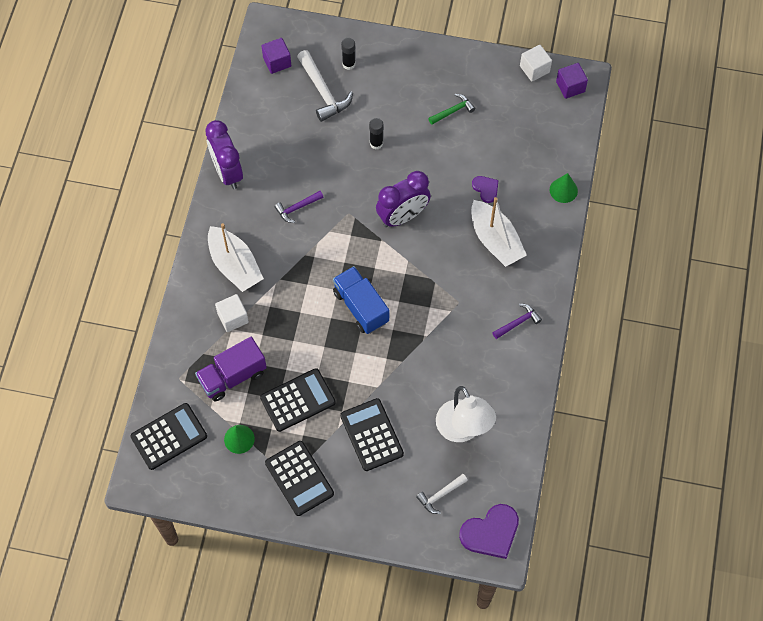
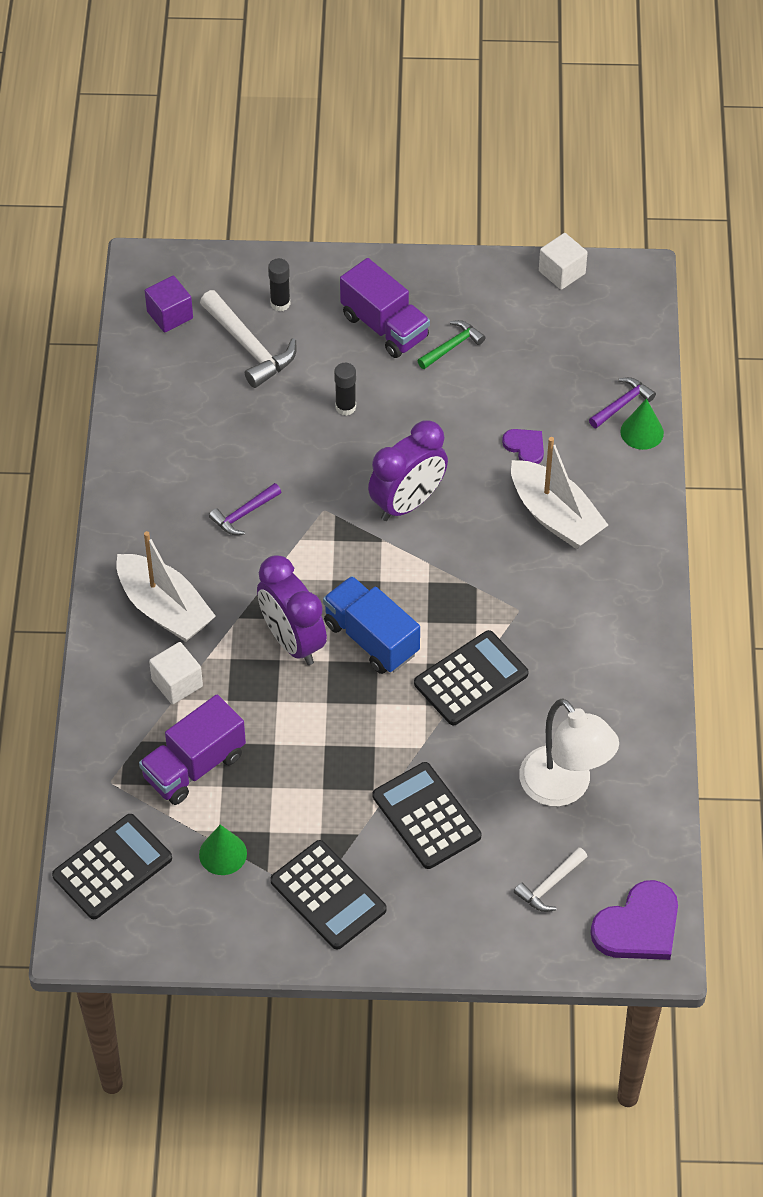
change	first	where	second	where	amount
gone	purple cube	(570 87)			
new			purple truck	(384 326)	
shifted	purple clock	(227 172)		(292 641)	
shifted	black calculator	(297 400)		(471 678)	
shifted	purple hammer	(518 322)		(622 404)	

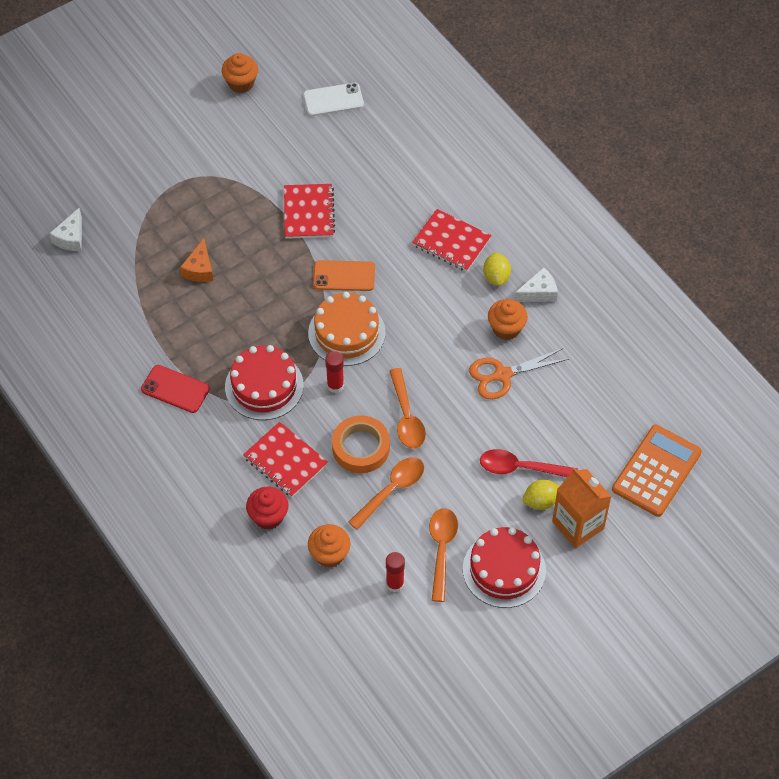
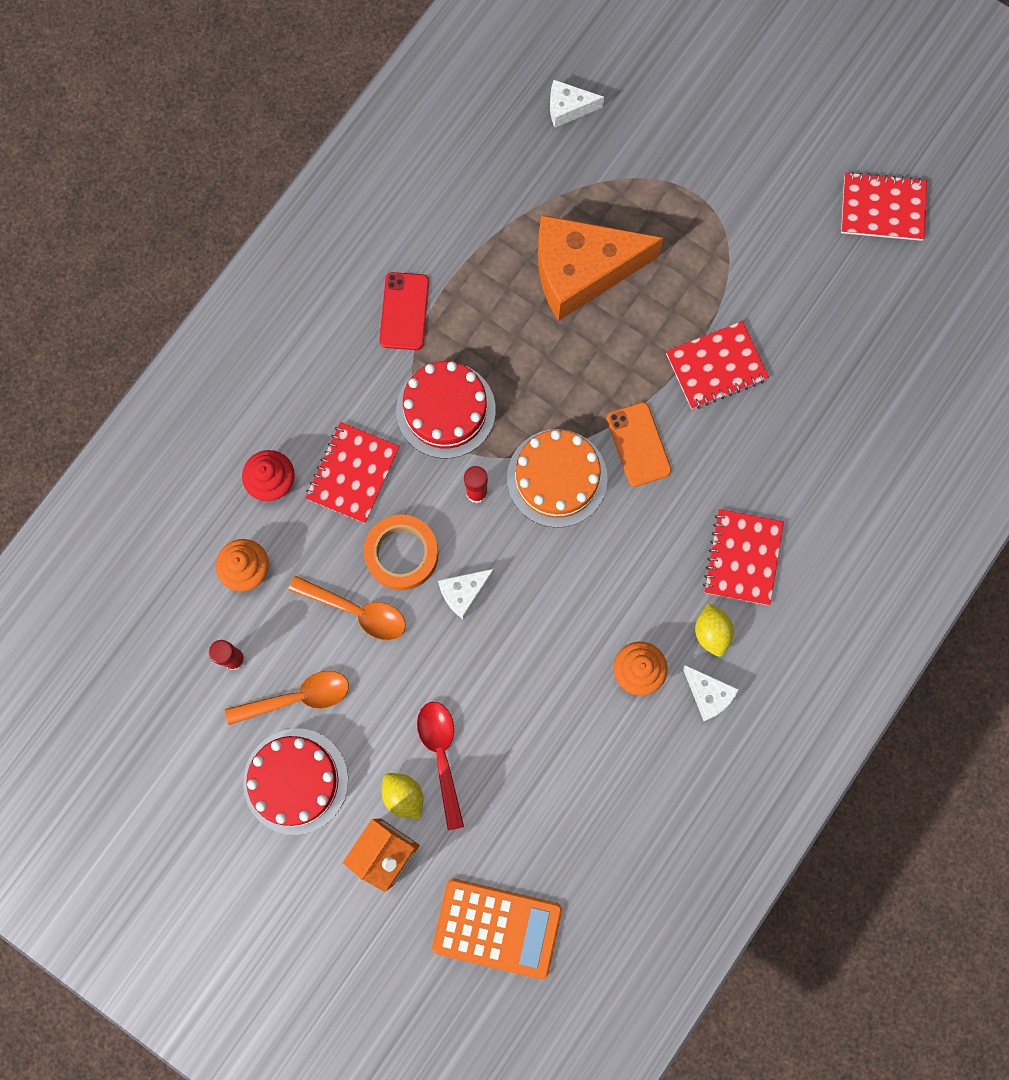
change	first	where	second	where	amount
gone	white phone	(333 100)			
gone	orange scissors	(502 375)			
swapped	orange cupcake	(241 83)	red notebook	(882 208)	
swapped	orange spoon	(406 417)	white cheese	(464 593)	
rotated	yellow lemon	(496 277)		(711 632)	75 degrees counterclockwise
scaled	orange cheese	(199 269)		(581 271)	x2.22

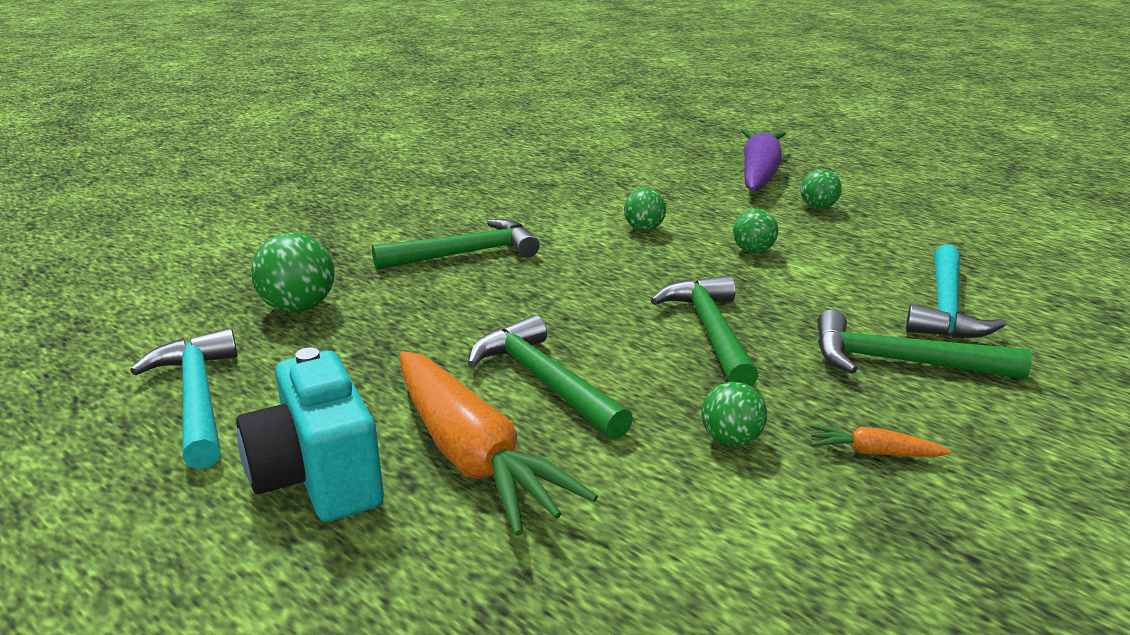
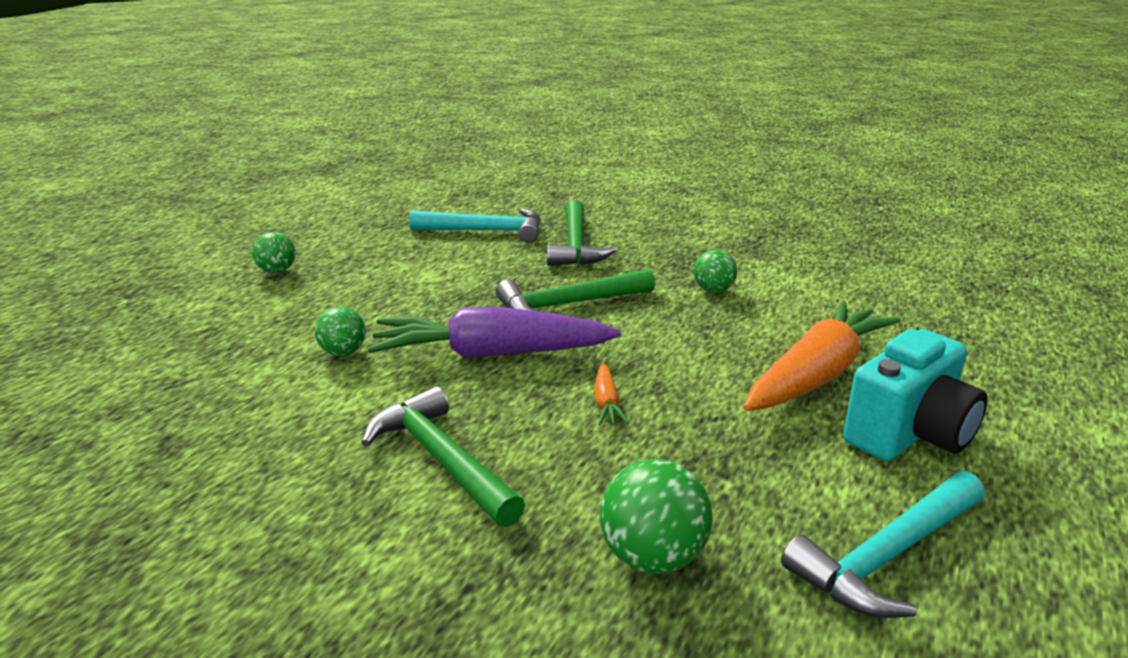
change	first	where	second	where	amount
gone	green hammer	(545 382)			
gone	green ball	(753 251)			
shifted	purple carrot	(759 173)		(491 354)	
shifted	orange carrot	(874 453)		(606 403)	

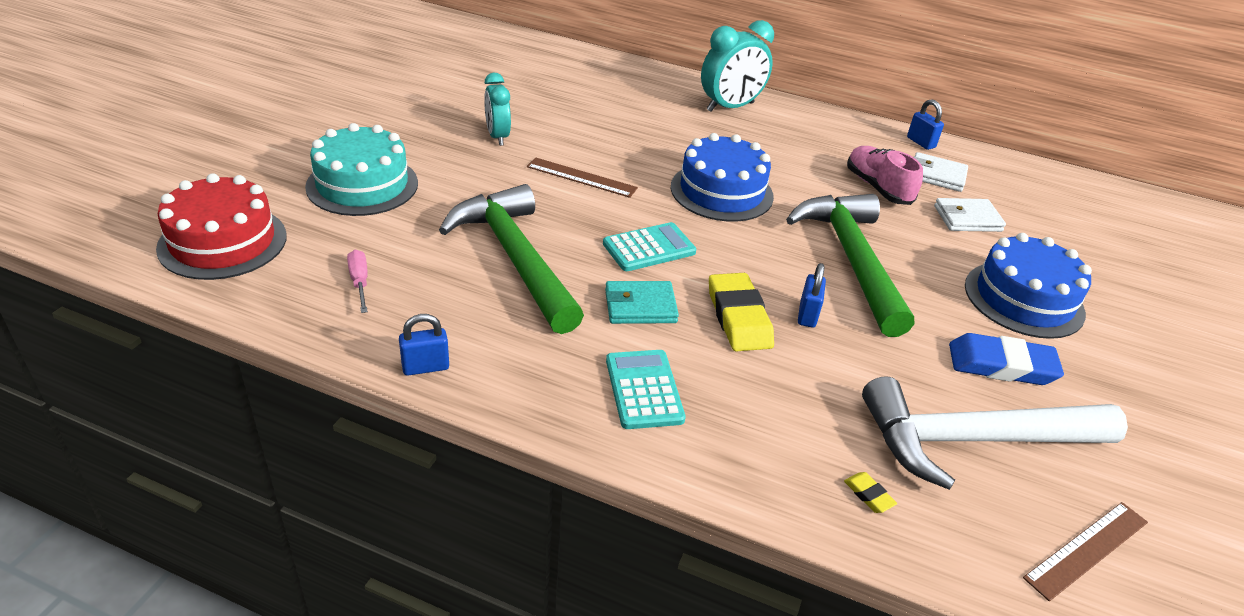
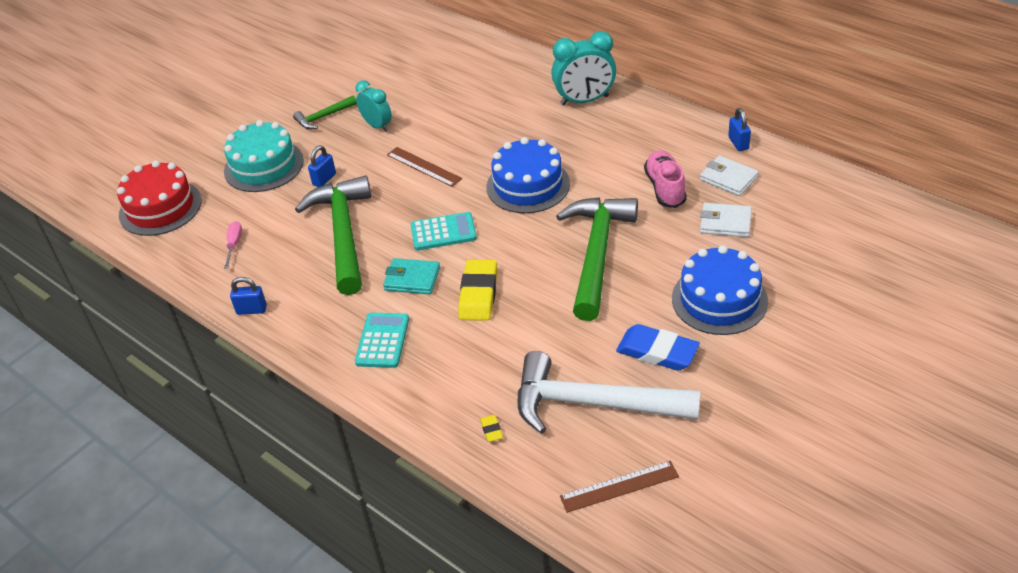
change	first	where	second	where	amount
new			green hammer	(323 117)	
shifted	blue padlock	(807 315)		(324 179)	
rotated	turquoise clock	(497 136)		(377 126)	135 degrees clockwise

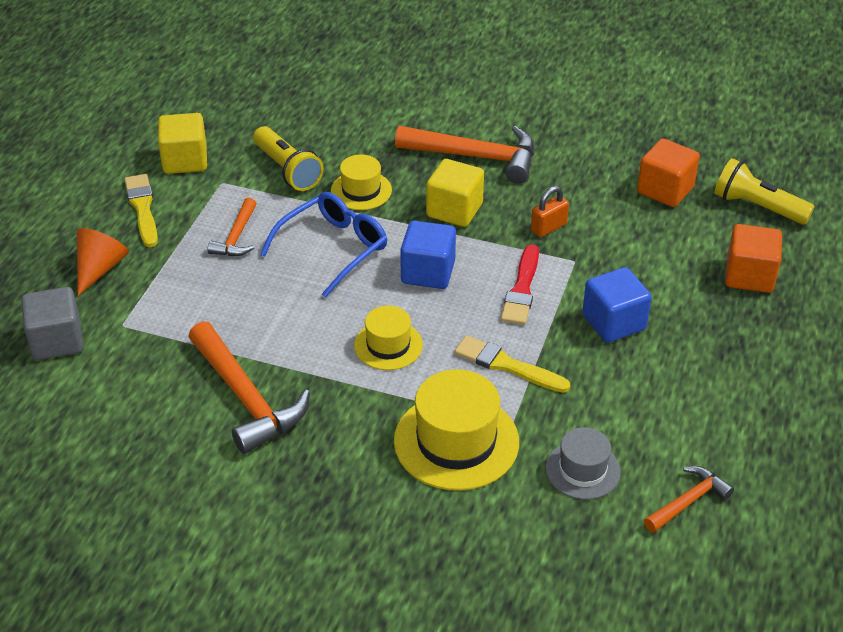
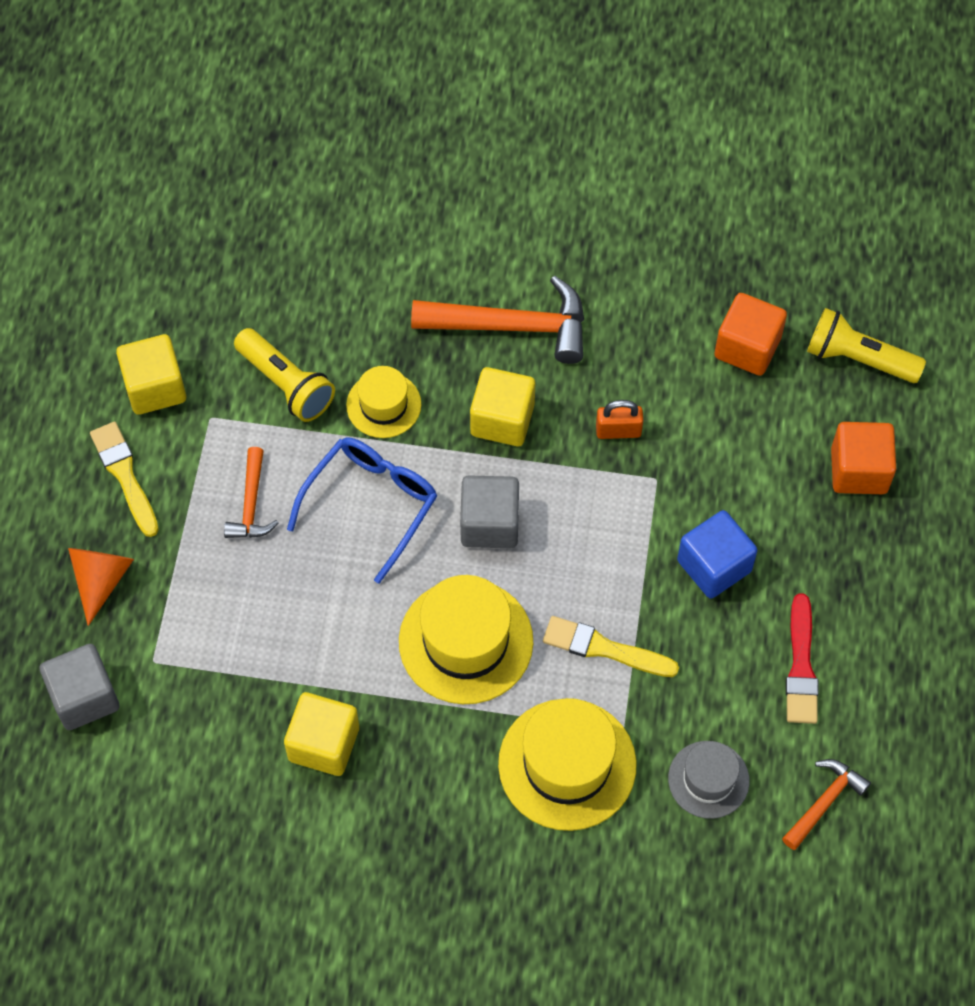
change	first	where	second	where	amount
shifted	red brush	(521 289)		(801 666)	
swapped	orange hammer	(246 398)	yellow cube	(324 744)	
repainted	blue cube	(428 272)	grey cube	(489 524)	
rotated	orange padlock	(548 227)		(618 431)	45 degrees clockwise
scaled	yellow hat	(388 345)		(466 641)	x1.70

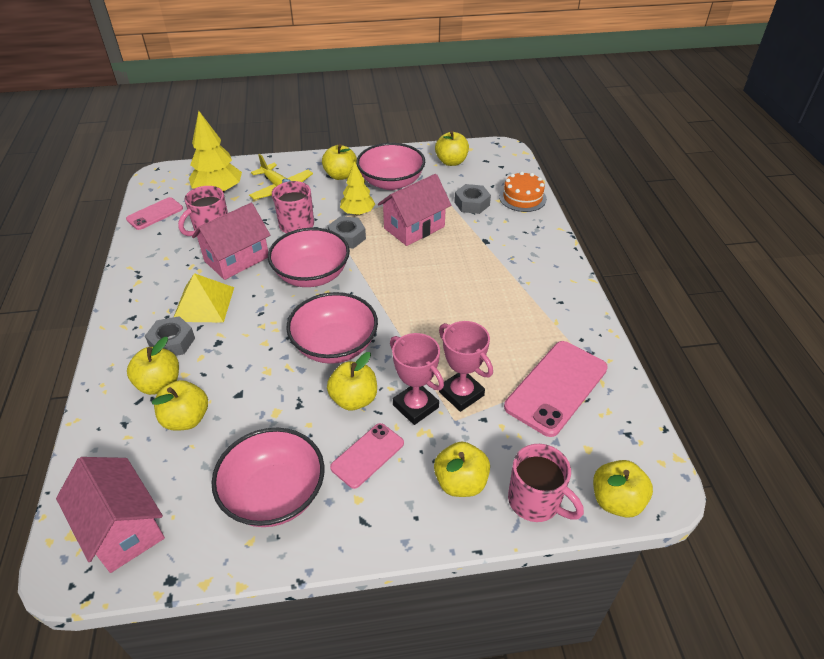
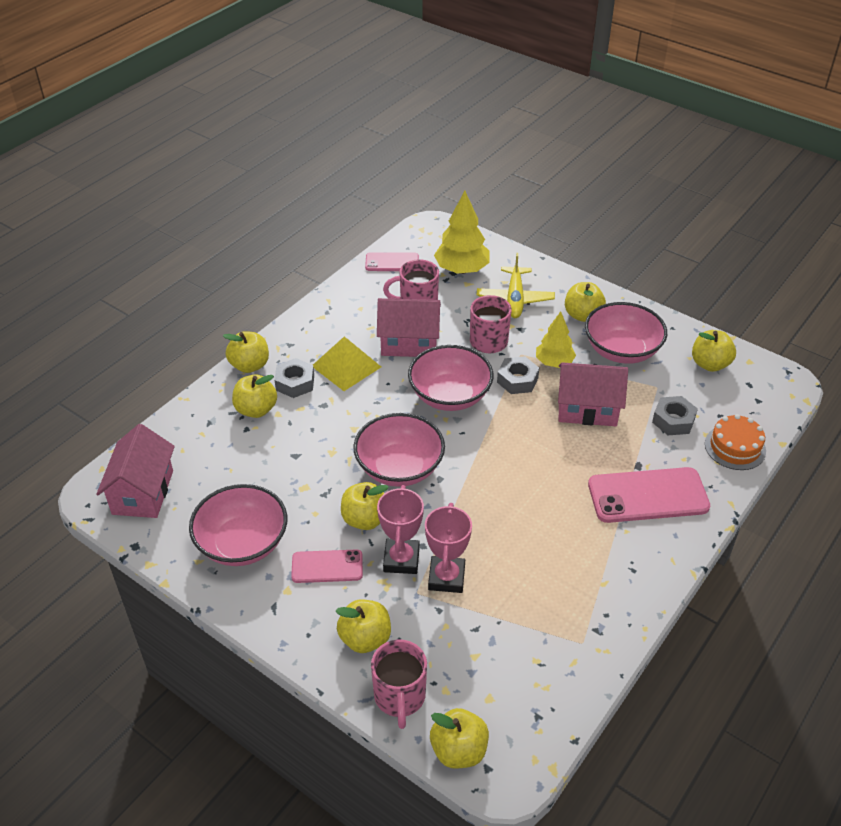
change	first	where	second	where	amount
shifted	yellow apple	(186 419)		(250 365)	
shifted	pink phone	(556 387)		(648 496)	

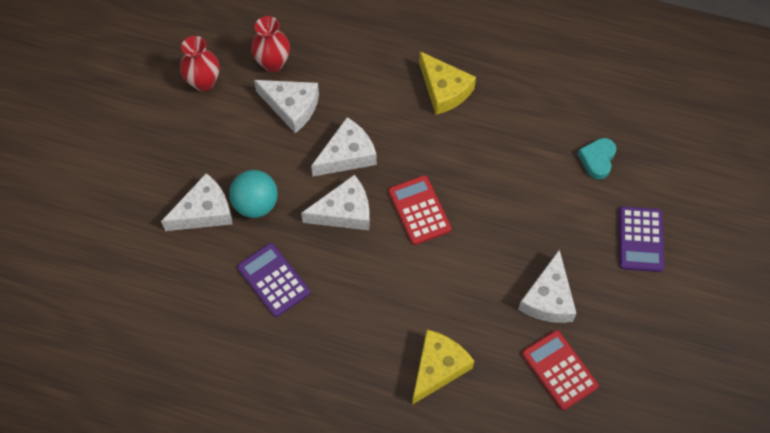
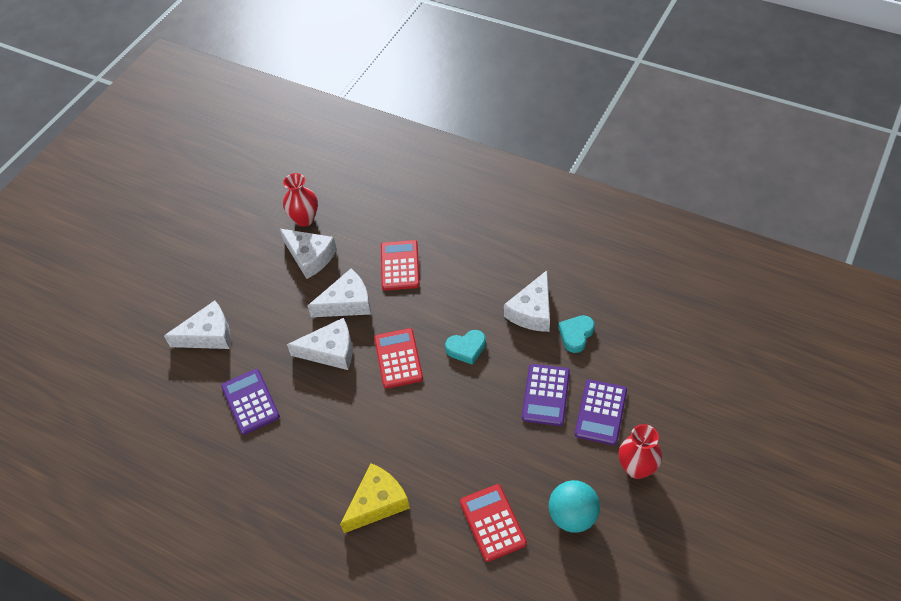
change	first	where	second	where	amount
gone	yellow cheese	(444 90)			
new			red calculator	(400 266)	
new			turquoise heart	(466 348)	
new			purple calculator	(545 395)	
shifted	red vase	(203 82)		(637 468)	
shifted	turquoise ball	(256 204)		(572 516)	
shifted	white cheese	(548 298)		(532 311)	

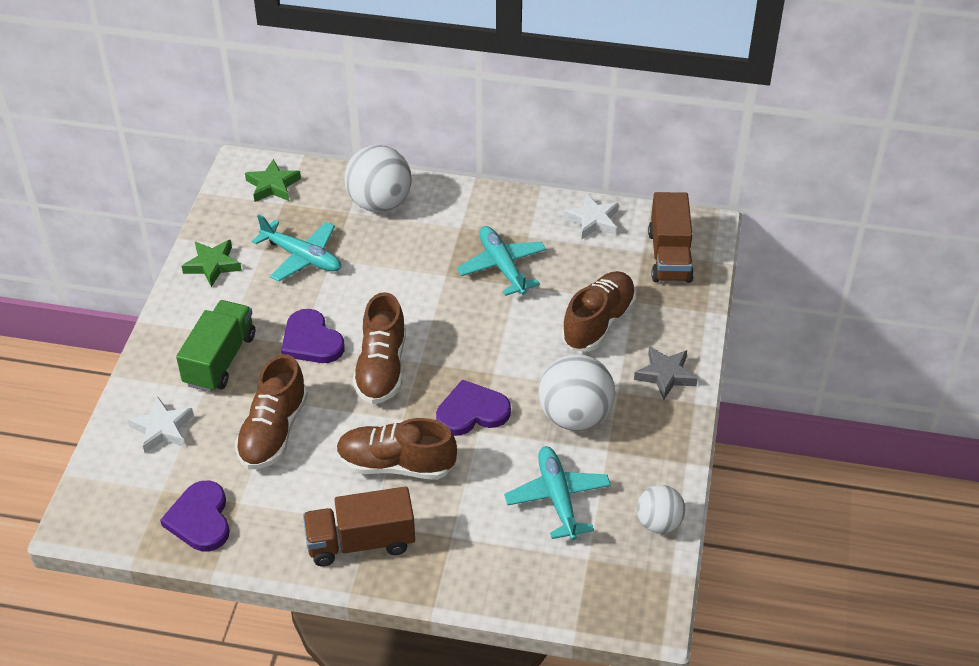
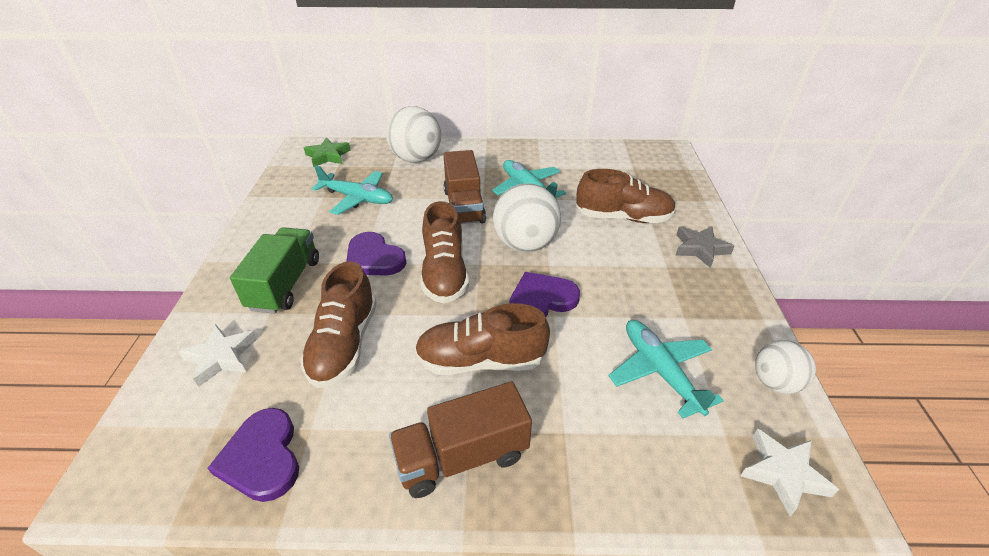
change	first	where	second	where	amount
gone	green star	(213 265)			
shifted	white ball	(575 416)		(525 244)	
shifted	white star	(593 220)		(783 473)	
shifted	brown truck	(669 256)		(464 206)	
rotated	brown shoe	(598 323)		(623 217)	75 degrees clockwise

